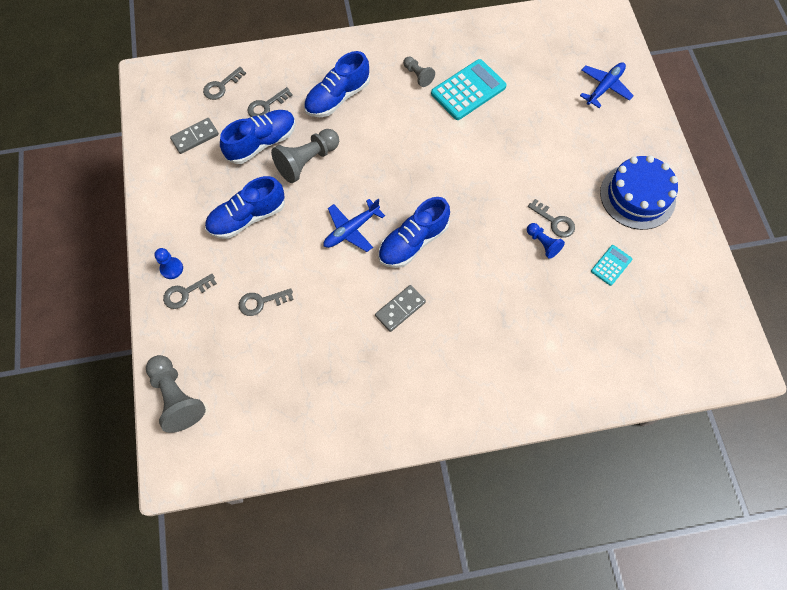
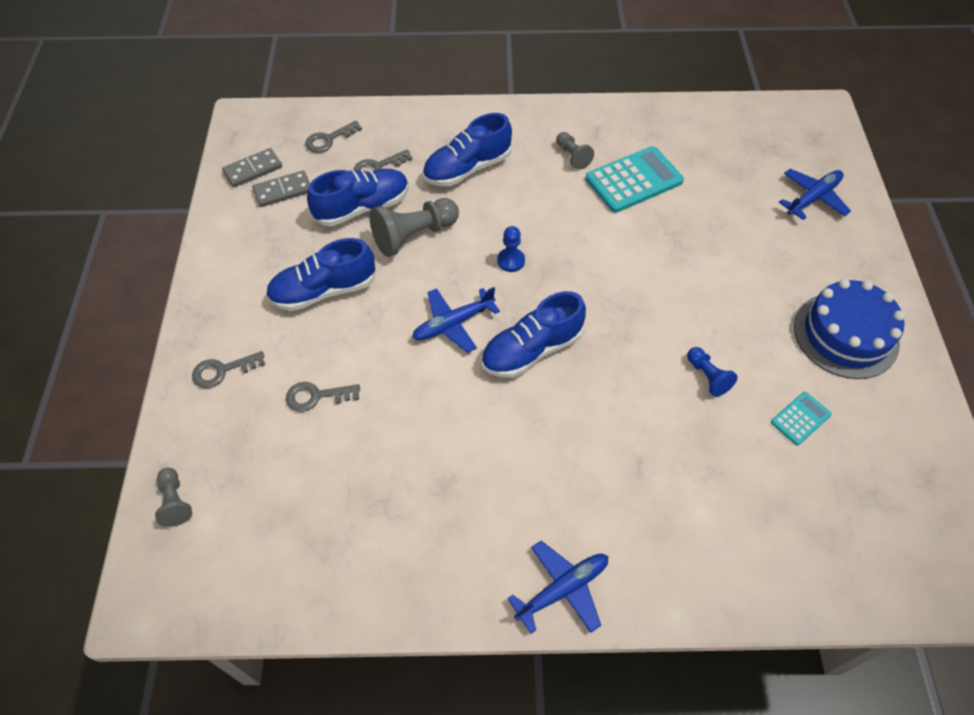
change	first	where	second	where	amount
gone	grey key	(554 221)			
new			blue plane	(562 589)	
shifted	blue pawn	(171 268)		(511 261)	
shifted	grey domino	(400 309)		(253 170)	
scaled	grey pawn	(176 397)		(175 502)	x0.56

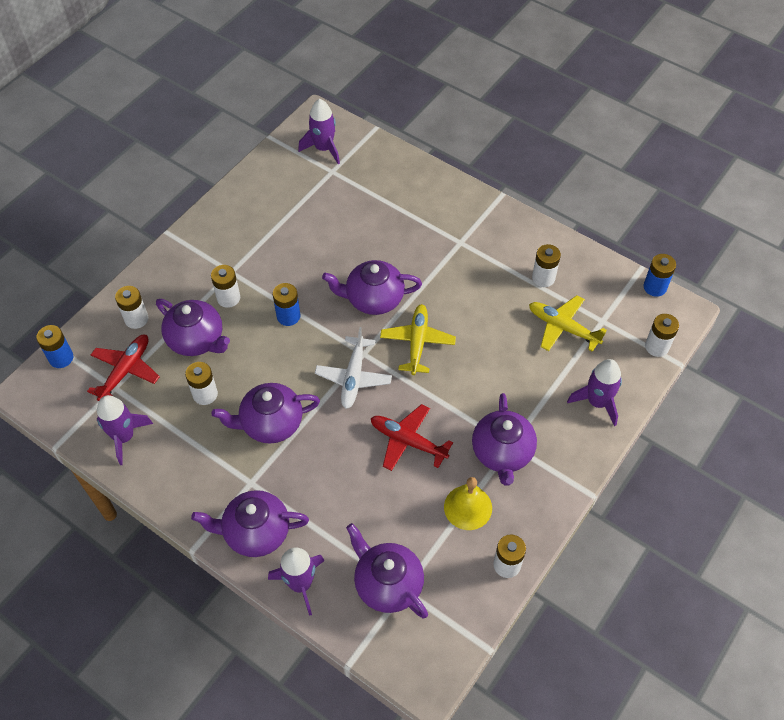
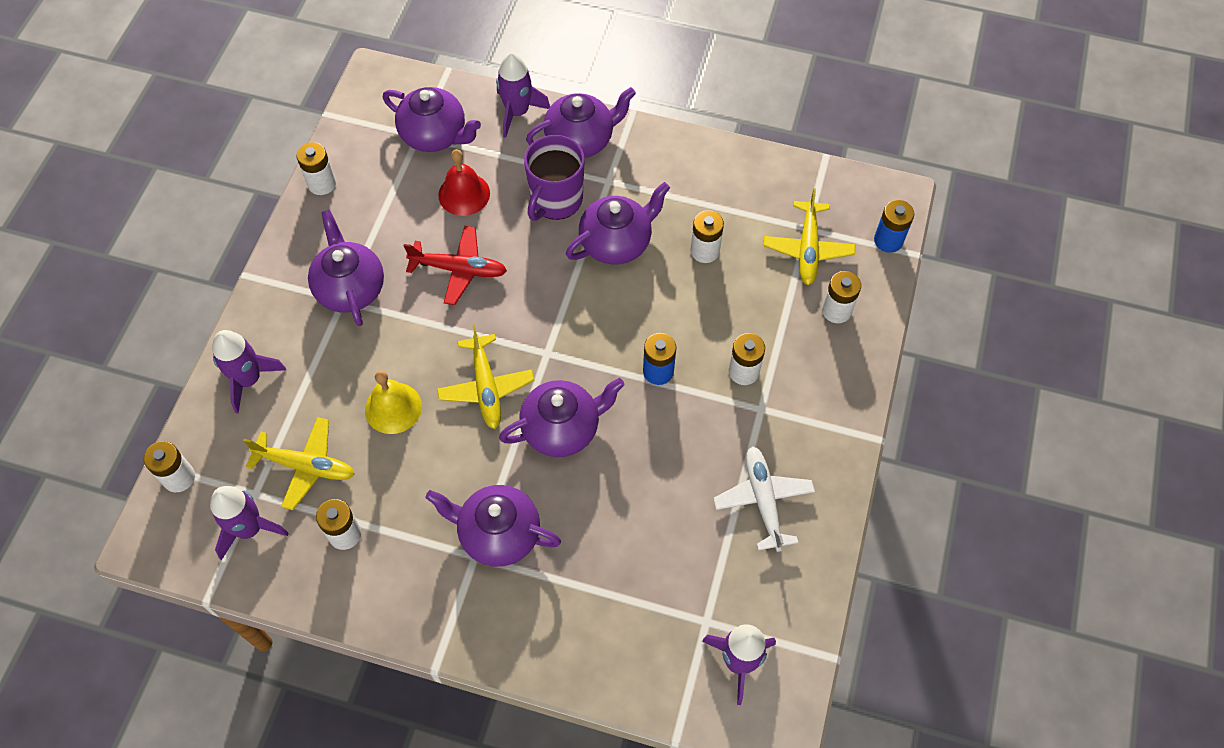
change	first	where	second	where	amount
gone	blue battery	(655 287)			
new			red bell	(464 194)	
new			purple mug	(556 200)	
shifted	purple rocket	(124 437)		(249 529)	
shifted	purple teapot	(197 340)		(498 534)	
shifted	white plane	(353 377)		(763 501)	
shifted	yellow bell	(468 507)		(393 408)	
repainted	red plane	(125 371)	yellow plane	(808 248)	

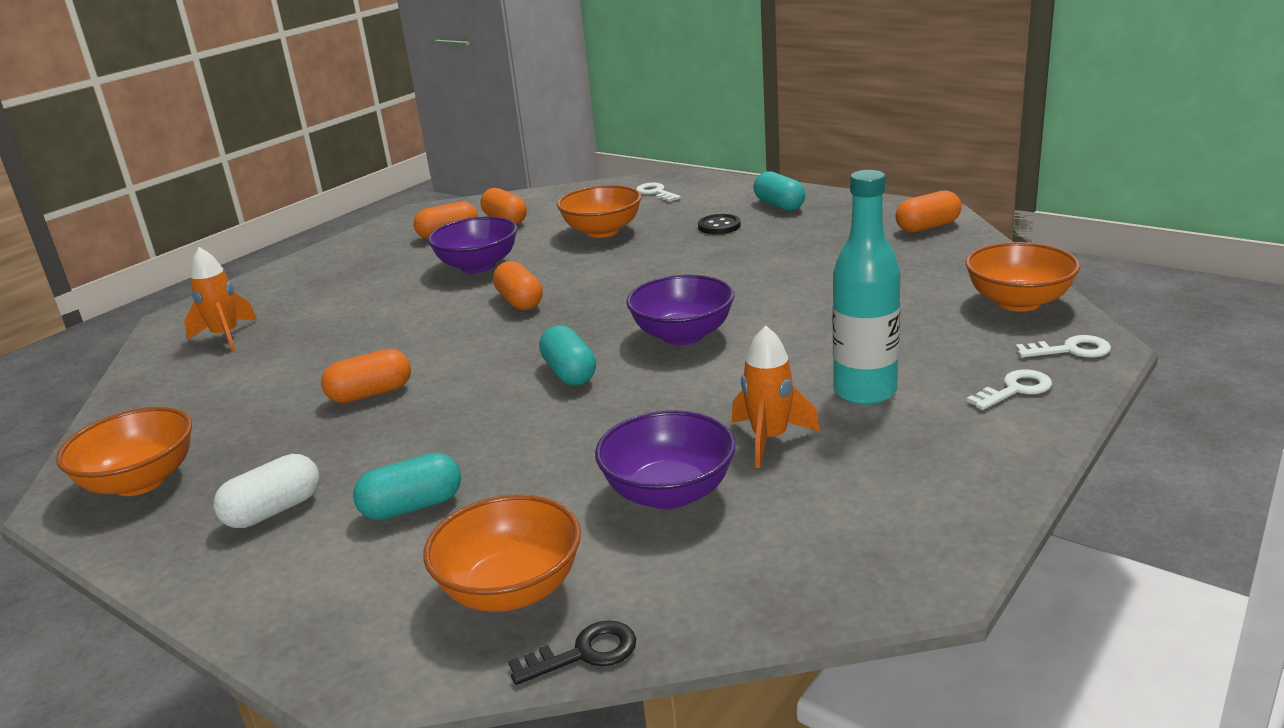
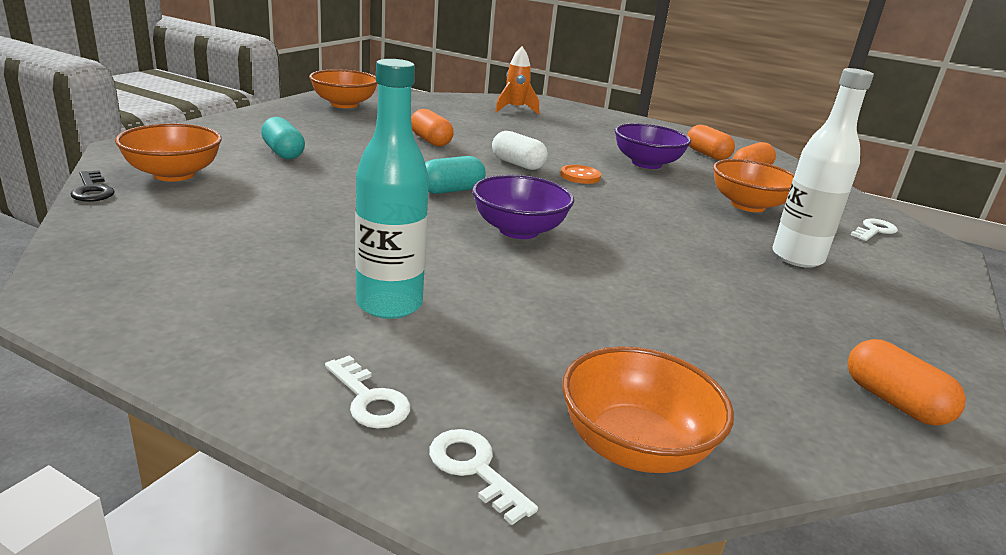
change	first	where	second	where	amount
gone	purple bowl	(669 493)			
gone	orange rocket	(769 439)			
gone	turquoise capsule	(779 205)			
shifted	white capsule	(274 511)		(517 164)	
swapped	orange capsule	(520 301)	orange button	(580 176)	
swapped	black button	(719 226)	white bottle	(797 258)	
rotated	white key	(1071 350)		(474 469)	150 degrees clockwise

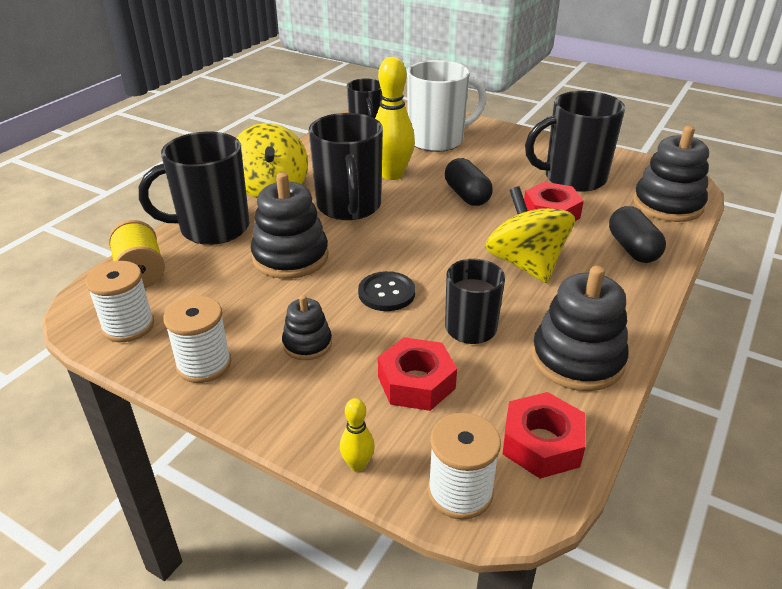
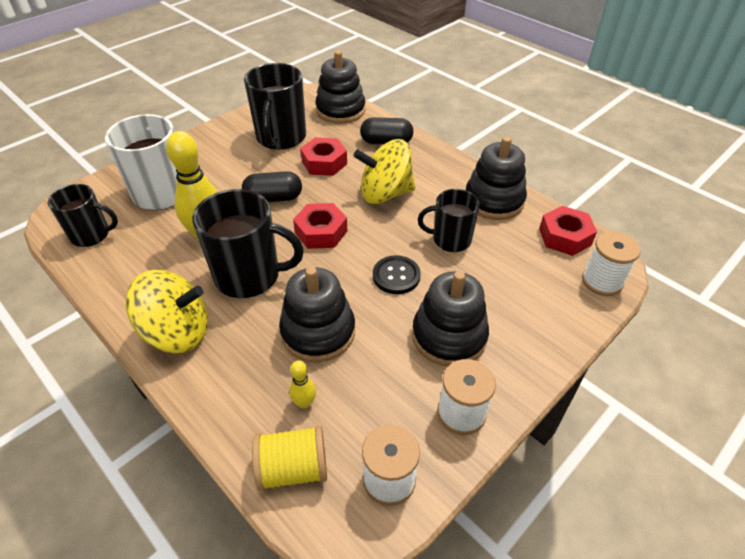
change	first	where	second	where	amount
gone	black mug	(212 228)			
shifted	yellow bowling pin	(358 465)		(304 402)	
shifted	red nut	(416 382)		(321 232)	
scaled	black stacking toy	(307 344)		(449 336)	x1.81

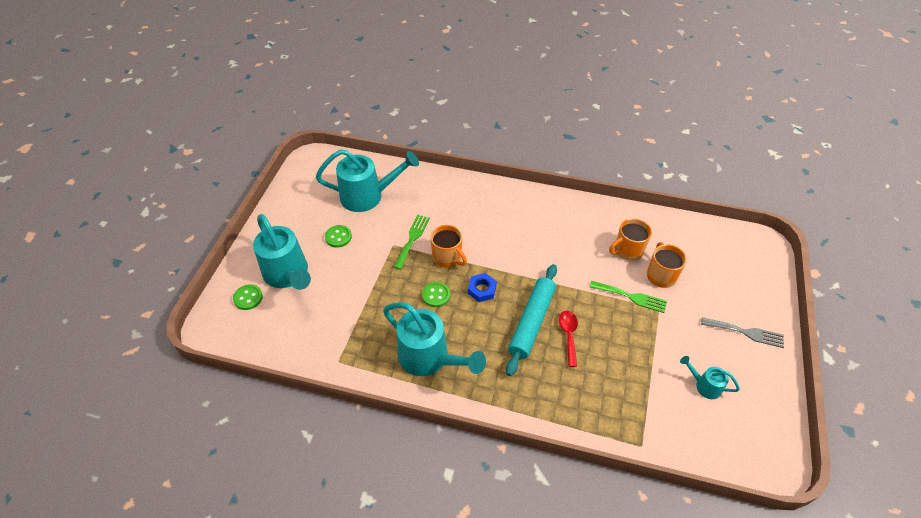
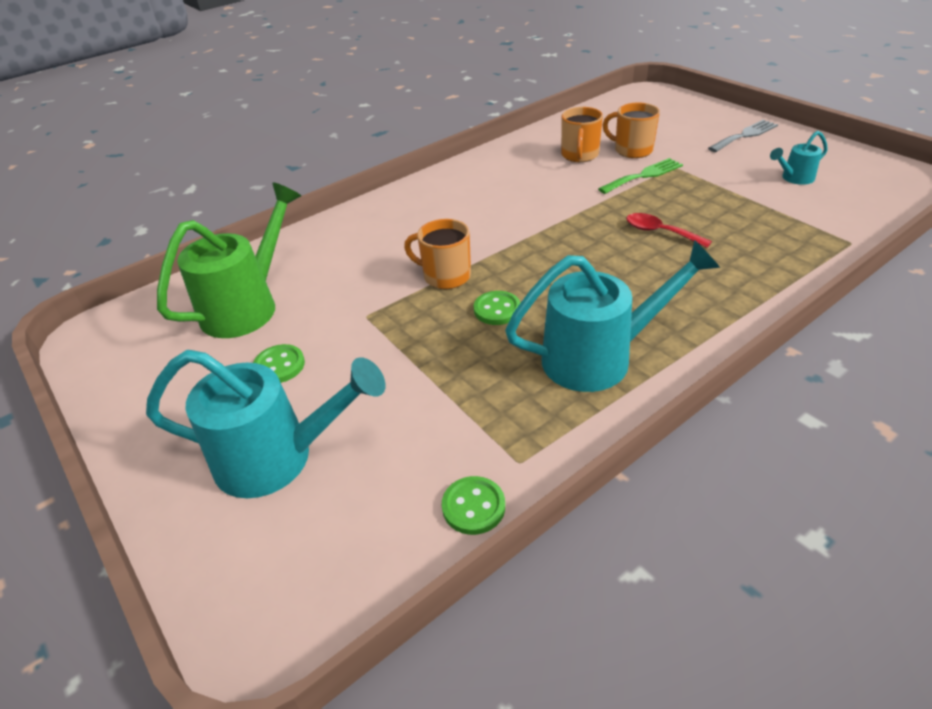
change	first	where	second	where	amount
gone	green fork	(412 239)			
gone	blue nut	(482 289)			
gone	turquoise rolling pin	(531 322)			
shifted	green button	(248 298)		(473 507)	
repainted	turquoise watering can	(368 196)	green watering can	(247 306)	
rotated	orange mug	(447 257)		(445 276)	150 degrees counterclockwise

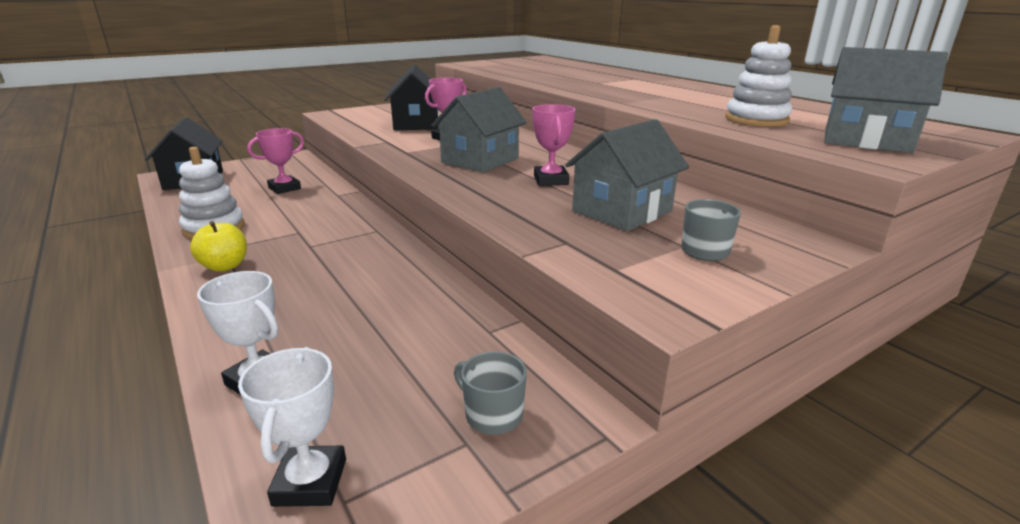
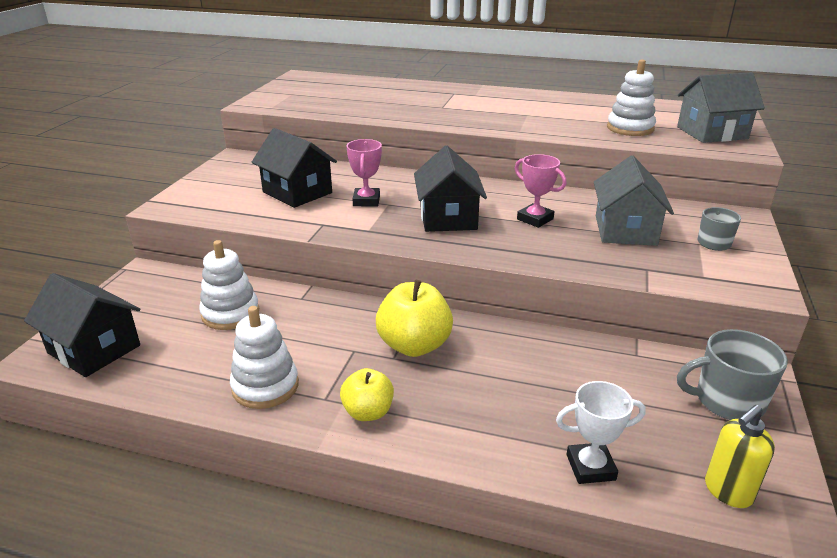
change	first	where	second	where	amount
new			yellow apple	(414 345)	
swapped	white trophy	(310 482)	yellow soap dispenser	(727 491)	
swapped	pink trophy	(284 188)	white stacking toy	(230 313)	
repainted	grey house	(480 160)	black house	(448 218)	
scaled	grey mug	(492 415)		(727 401)	x1.64

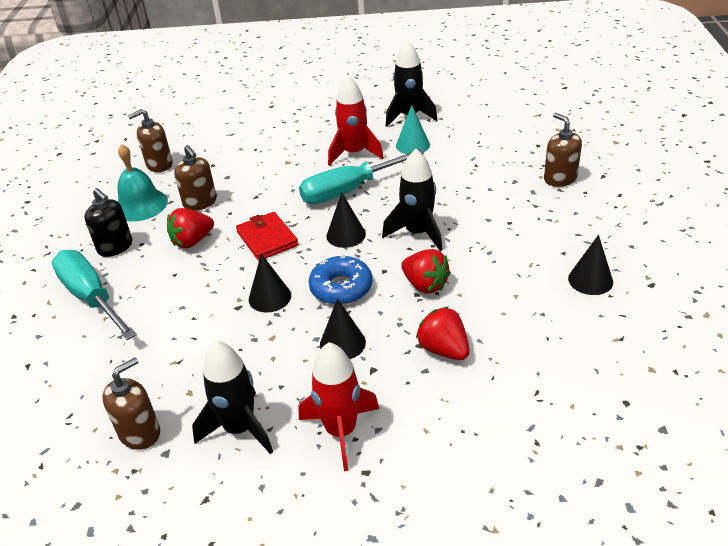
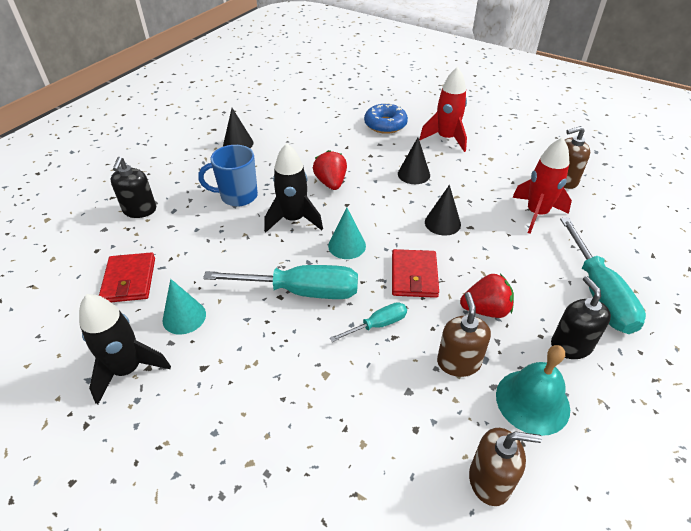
change	first	where	second	where	amount
gone	black rocket	(240 428)			
gone	red strawberry	(443 349)			
new			red wallet	(129 280)	
new			blue mug	(238 196)	
new			turquoise screwdriver	(378 325)	
shifted	blue donut	(341 288)		(385 124)	
shifted	red rocket	(354 153)		(536 214)	
repainted	black cone	(346 235)	turquoise cone	(347 245)	
repainted	brown soap dispenser	(560 178)	black soap dispenser	(140 210)	

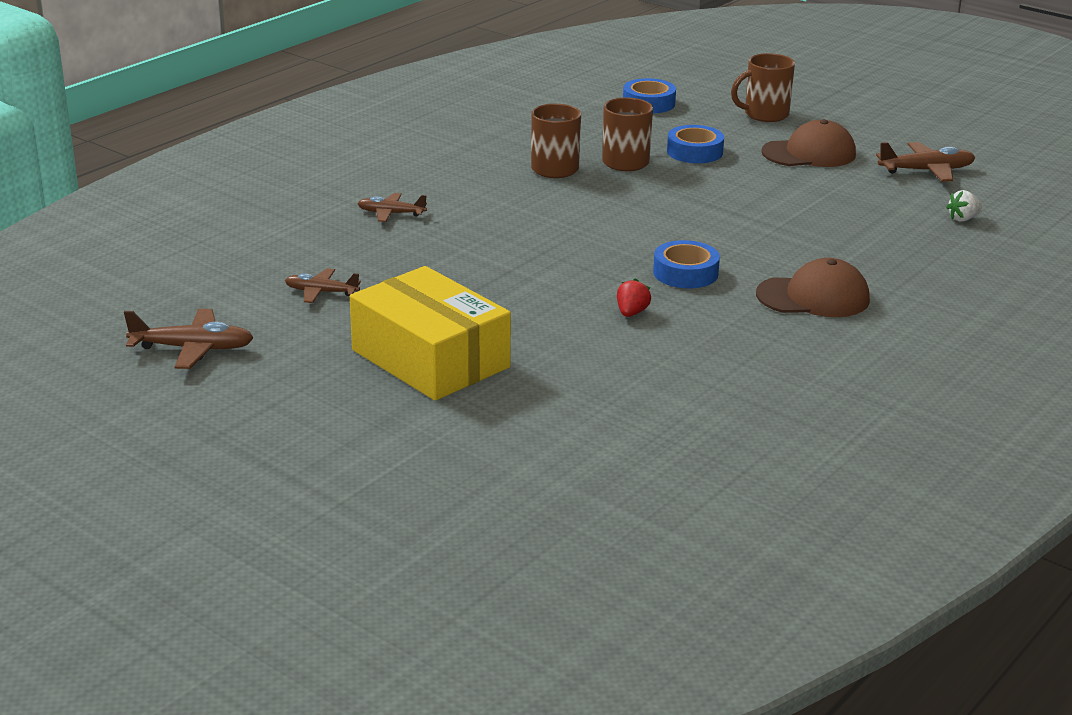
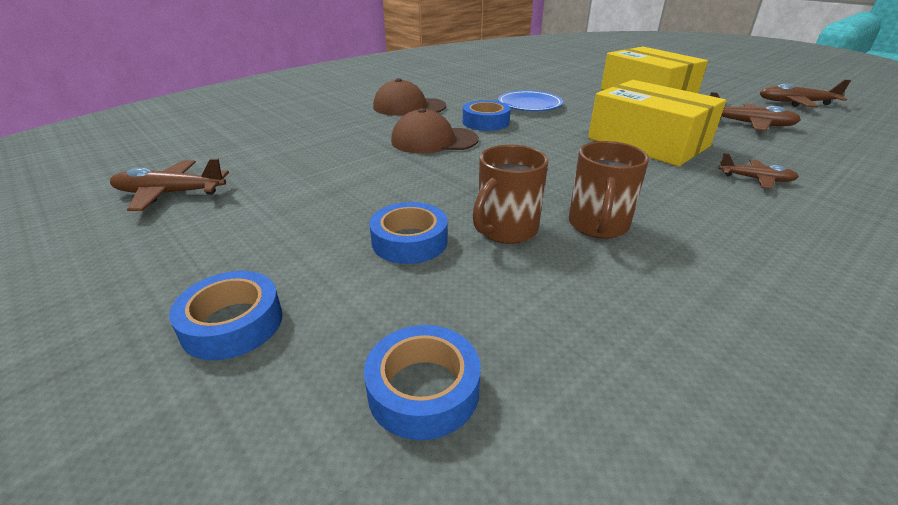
change	first	where	second	where	amount
gone	white strawberry	(963 219)			
new			yellow box	(648 142)	
shifted	brown cap	(809 153)		(434 140)	
swapped	red strawberry	(631 313)	blue plate	(529 105)	
swapped	brown mug	(764 115)	blue tape	(232 323)	
scaled	brown plane	(321 292)		(749 124)	x1.52

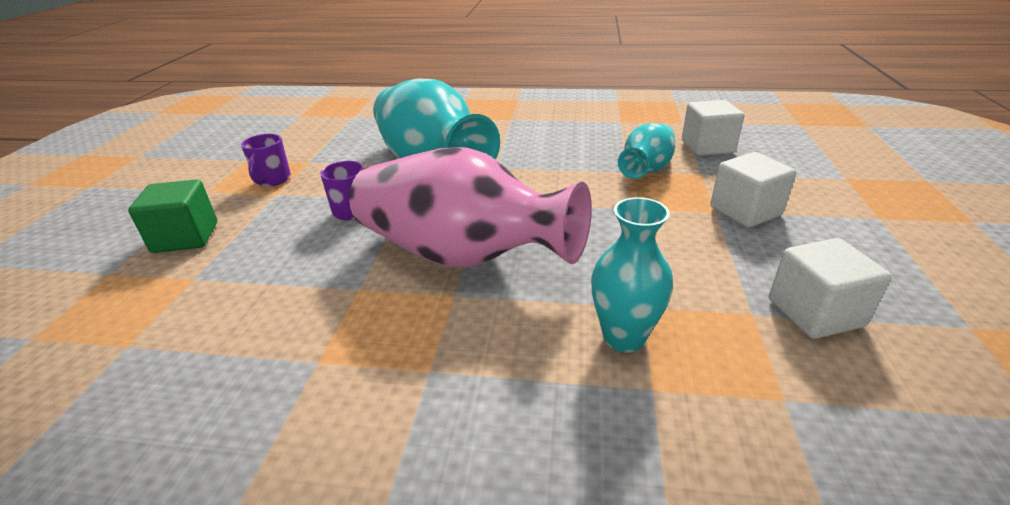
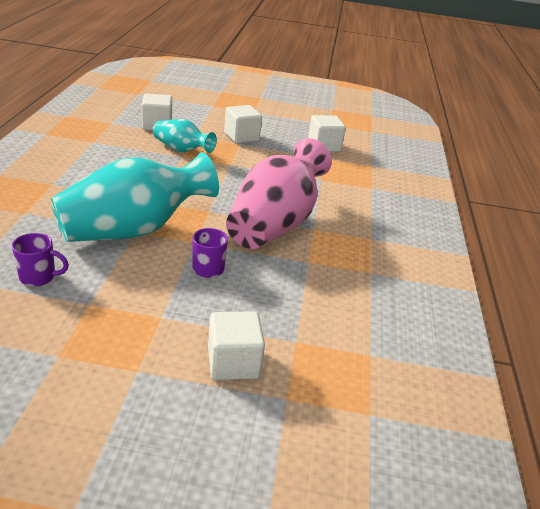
change	first	where	second	where	amount
gone	turquoise vase	(624 337)			
shifted	purple mug	(272 180)		(39 277)	
repainted	green cube	(186 237)	white cube	(233 362)	

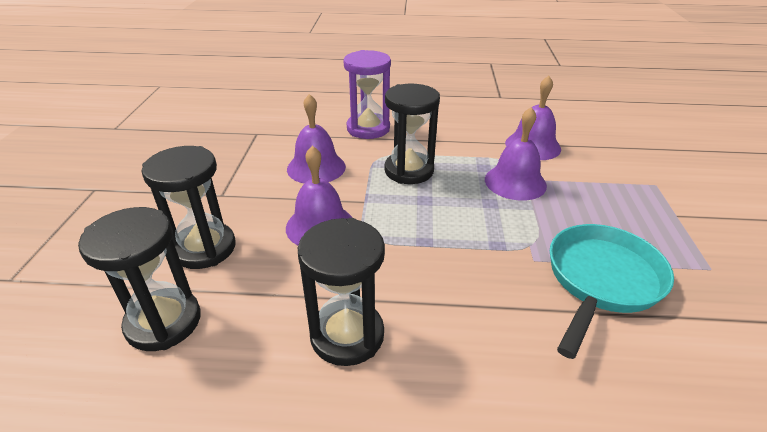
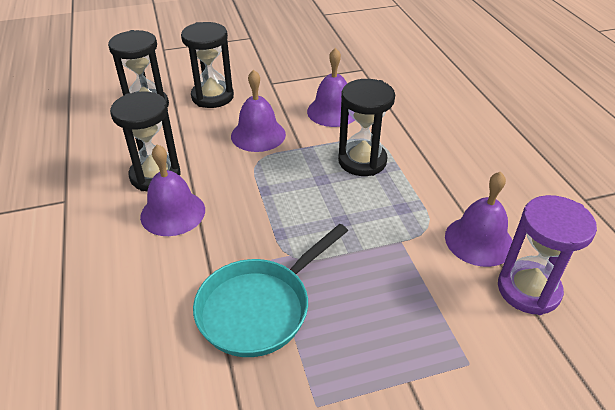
change	first	where	second	where	amount
shifted	purple hourglass	(368 128)		(528 290)	
shifted	purple bell	(515 182)		(173 213)	
rotated	turquoise pan	(601 280)		(259 308)	120 degrees clockwise

